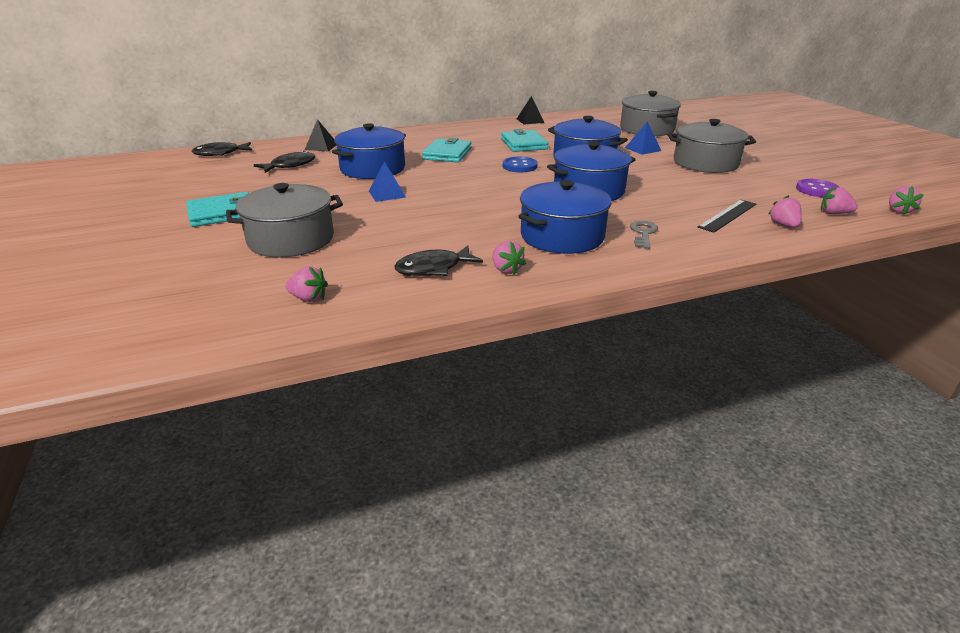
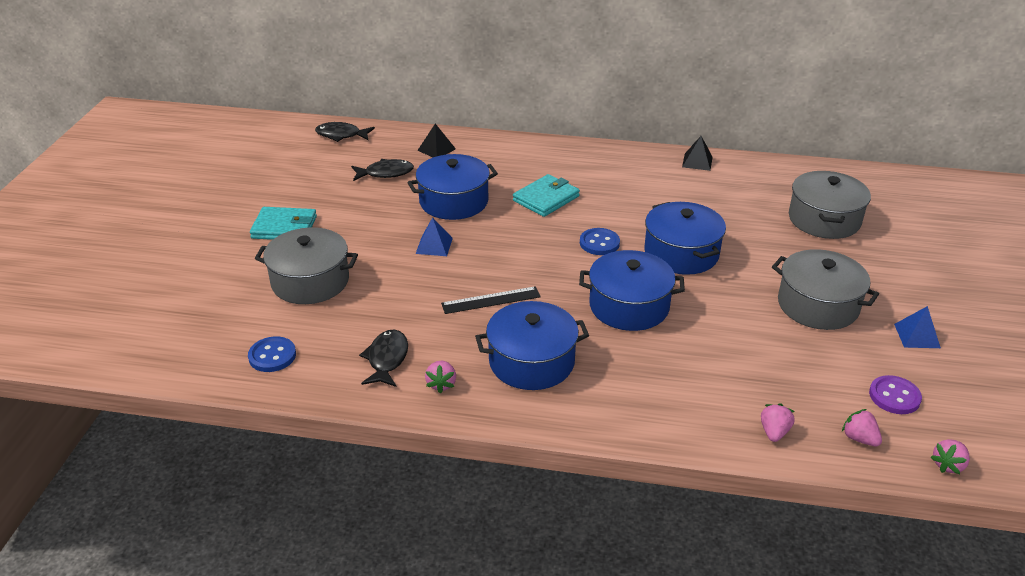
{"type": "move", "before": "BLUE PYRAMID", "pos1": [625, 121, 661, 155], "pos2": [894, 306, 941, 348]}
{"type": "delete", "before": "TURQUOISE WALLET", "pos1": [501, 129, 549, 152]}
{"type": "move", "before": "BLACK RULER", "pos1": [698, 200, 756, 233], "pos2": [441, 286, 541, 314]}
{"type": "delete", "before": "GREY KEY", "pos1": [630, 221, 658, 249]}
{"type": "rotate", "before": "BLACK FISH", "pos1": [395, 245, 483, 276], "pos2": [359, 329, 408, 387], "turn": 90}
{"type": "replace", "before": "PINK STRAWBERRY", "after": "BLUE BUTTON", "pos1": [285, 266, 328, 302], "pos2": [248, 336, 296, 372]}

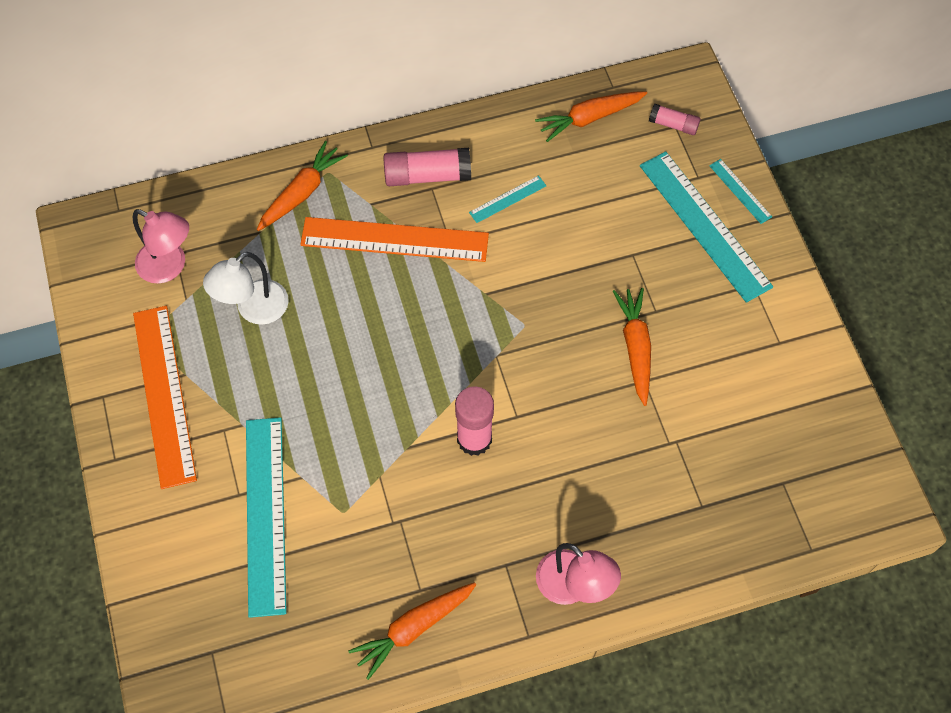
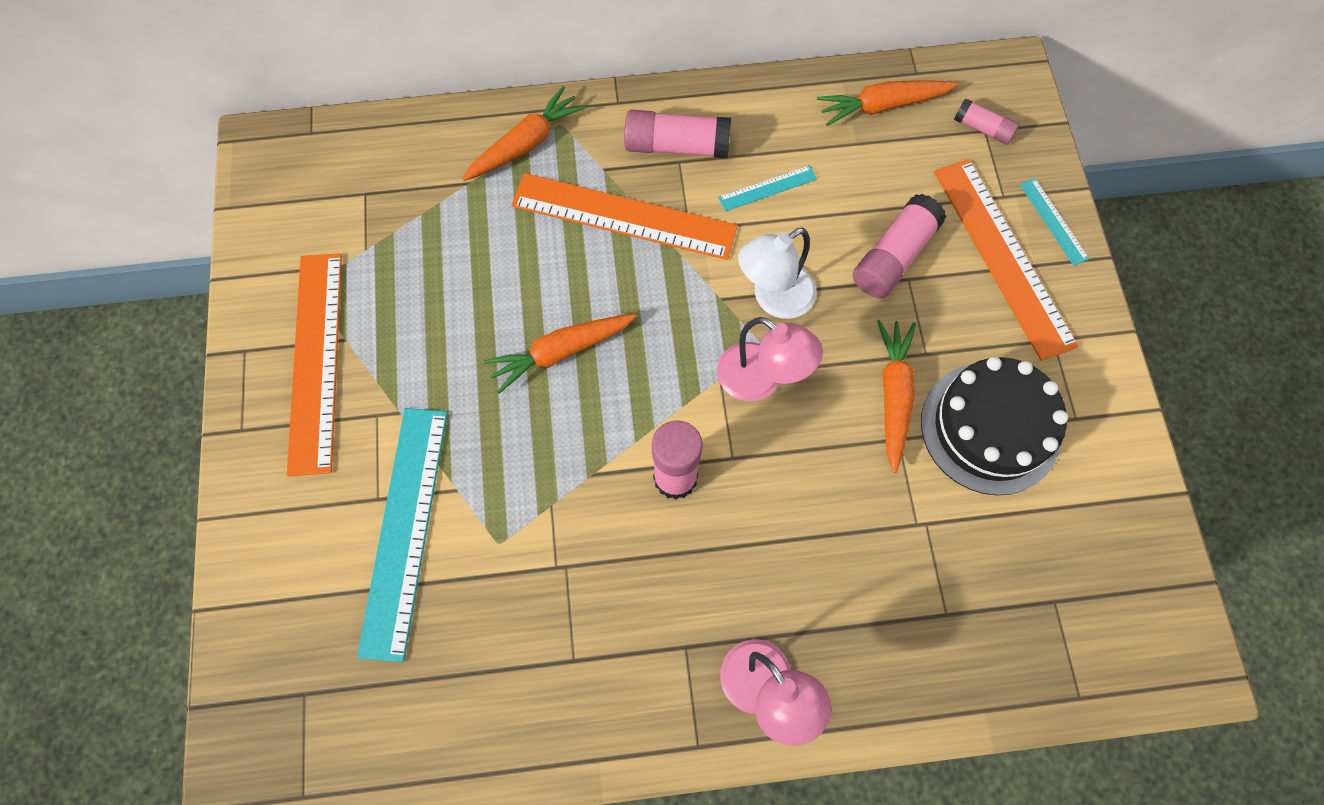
{"type": "recolor", "before": "TURQUOISE RULER", "after": "ORANGE RULER", "pos1": [640, 151, 773, 303], "pos2": [934, 159, 1079, 361]}
{"type": "move", "before": "PINK LAMP", "pos1": [133, 209, 189, 284], "pos2": [717, 317, 823, 401]}
{"type": "move", "before": "WHITE LAMP", "pos1": [203, 252, 289, 325], "pos2": [738, 227, 817, 319]}
{"type": "move", "before": "ORANGE CARROT", "pos1": [349, 582, 476, 680], "pos2": [483, 314, 637, 394]}
{"type": "insert", "after": "PINK GLUE STICK", "pos2": [853, 194, 946, 298]}
{"type": "insert", "after": "BLACK CAKE", "pos2": [921, 357, 1068, 495]}

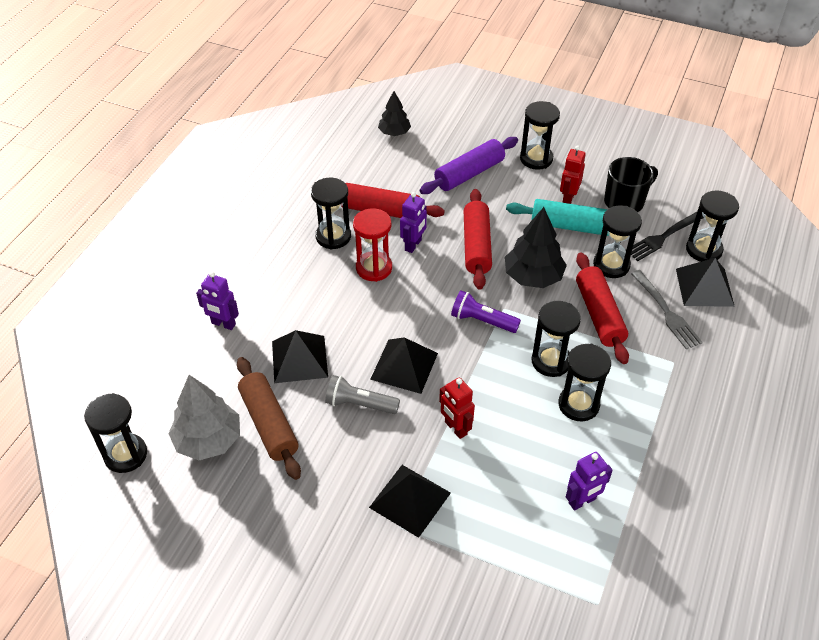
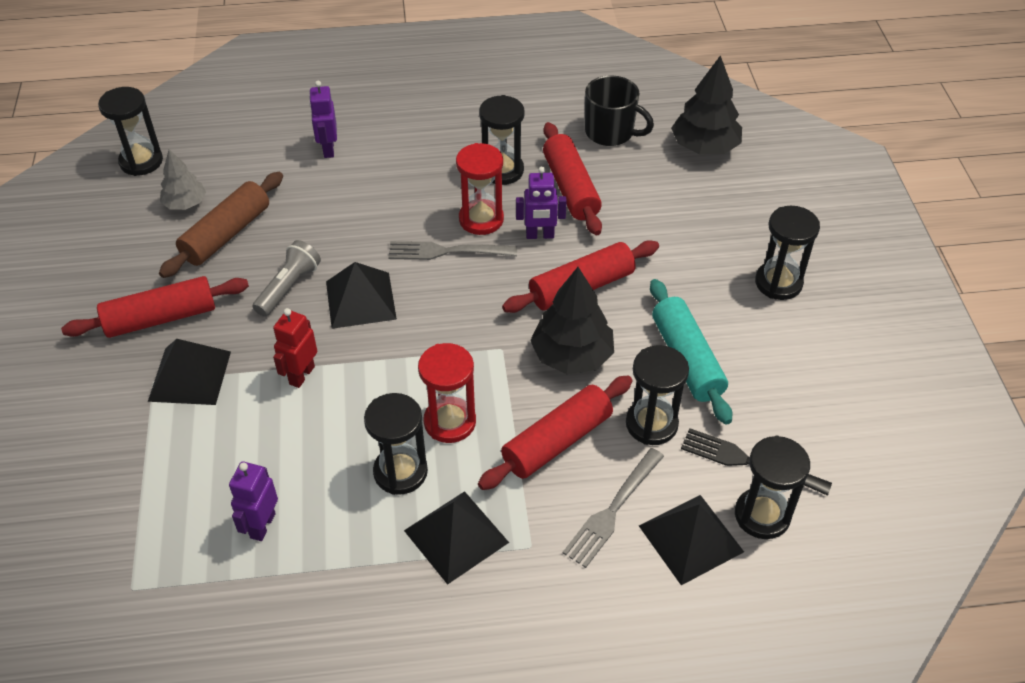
{"type": "resize", "before": "BLACK TREE", "pos1": [378, 91, 411, 136], "pos2": [671, 55, 742, 154], "scale": 1.62}
{"type": "delete", "before": "PURPLE ROLLING PIN", "pos1": [419, 137, 518, 194]}
{"type": "delete", "before": "RED ROBOT", "pos1": [560, 146, 586, 204]}
{"type": "move", "before": "BLACK MUG", "pos1": [604, 157, 658, 212], "pos2": [585, 75, 654, 146]}
{"type": "delete", "before": "PURPLE FLASHLIGHT", "pos1": [451, 290, 521, 333]}
{"type": "recolor", "before": "BLACK HOURGLASS", "after": "RED HOURGLASS", "pos1": [531, 301, 581, 377], "pos2": [418, 343, 476, 443]}
{"type": "move", "before": "BLACK PYRAMID", "pos1": [272, 330, 328, 383], "pos2": [404, 491, 509, 585]}
{"type": "resize", "before": "GREY TREE", "pos1": [168, 375, 240, 460], "pos2": [160, 150, 206, 210], "scale": 0.62}
{"type": "rotate", "before": "GREY FLASHLIGHT", "pos1": [325, 375, 400, 414], "pos2": [252, 240, 321, 317], "turn": 45}
{"type": "rotate", "before": "PURPLE ROBOT", "pos1": [566, 452, 613, 511], "pos2": [229, 462, 278, 541], "turn": 75}
{"type": "insert", "after": "GREY FORK", "pos2": [388, 241, 517, 260]}
{"type": "insert", "after": "RED ROLLING PIN", "pos2": [61, 276, 249, 338]}

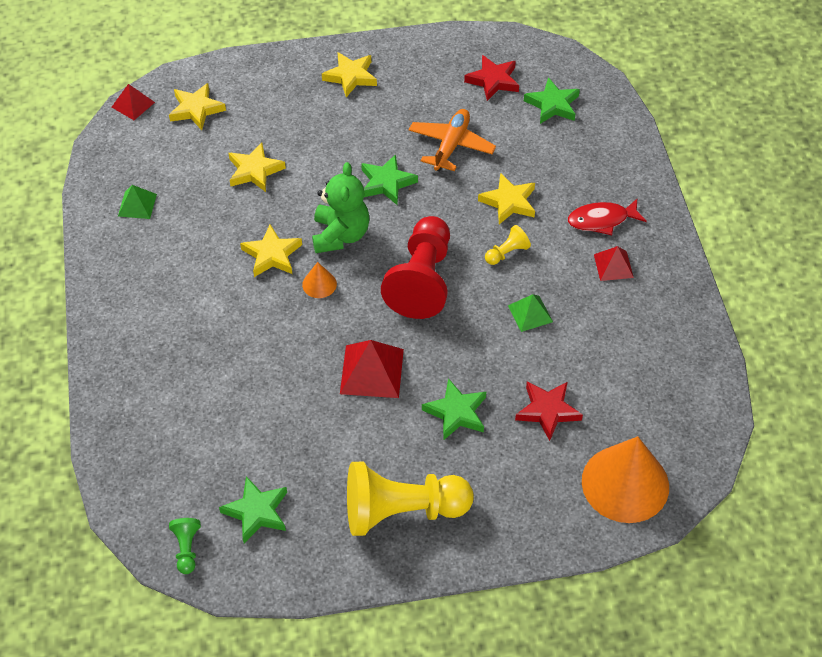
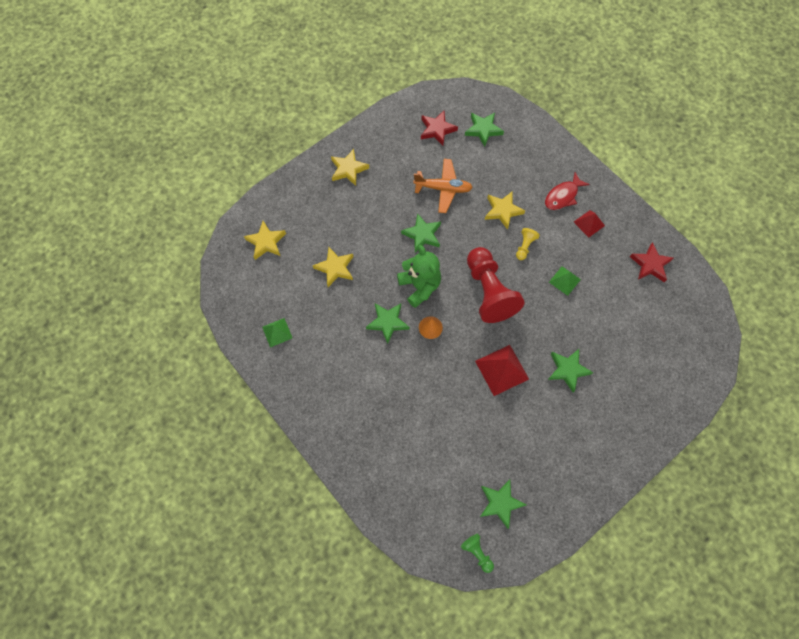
{"type": "delete", "before": "RED PYRAMID", "pos1": [112, 84, 155, 120]}
{"type": "rotate", "before": "ORANGE PLANE", "pos1": [409, 109, 496, 172], "pos2": [413, 159, 473, 213], "turn": 105}
{"type": "recolor", "before": "YELLOW STAR", "after": "GREEN STAR", "pos1": [240, 224, 302, 277], "pos2": [366, 303, 410, 344]}
{"type": "move", "before": "RED STAR", "pos1": [515, 382, 583, 441], "pos2": [630, 242, 674, 282]}
{"type": "delete", "before": "ORANGE CONE", "pos1": [582, 436, 669, 523]}
{"type": "delete", "before": "YELLOW PAWN", "pos1": [347, 462, 474, 536]}

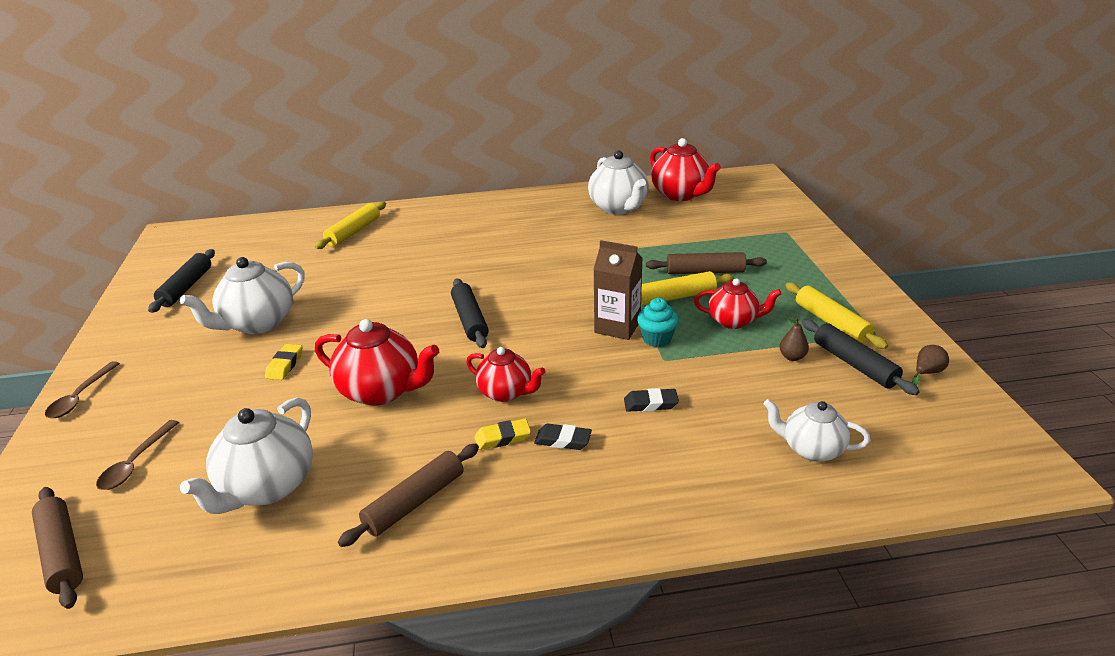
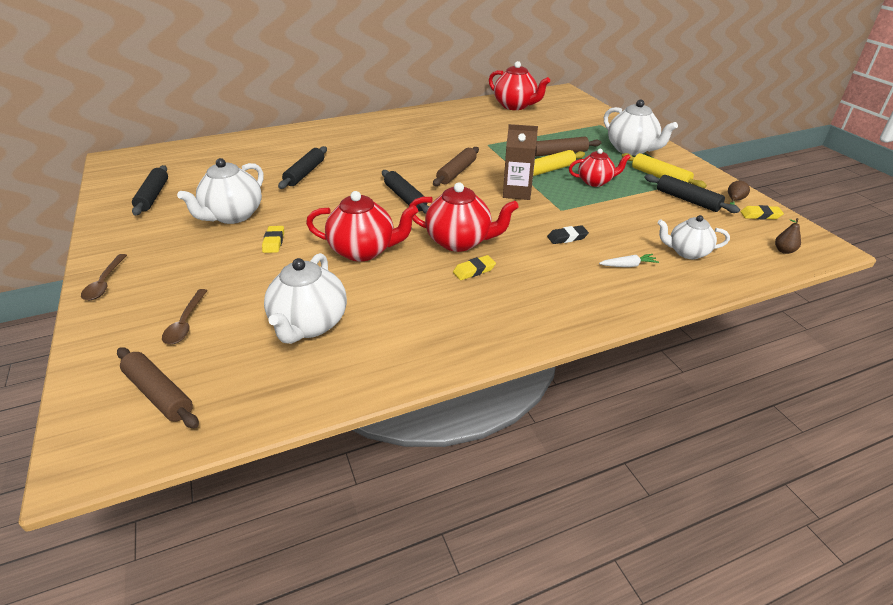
{"type": "move", "before": "WHITE TEAPOT", "pos1": [588, 150, 649, 215], "pos2": [604, 100, 678, 155]}
{"type": "delete", "before": "YELLOW ROLLING PIN", "pos1": [315, 201, 386, 249]}
{"type": "delete", "before": "TURQUOISE CUPCAKE", "pos1": [637, 298, 679, 347]}
{"type": "move", "before": "BROWN PEAR", "pos1": [779, 318, 809, 361], "pos2": [775, 218, 801, 254]}
{"type": "resize", "before": "RED TEAPOT", "pos1": [466, 347, 545, 402], "pos2": [409, 182, 519, 252], "scale": 1.56}
{"type": "delete", "before": "BLACK ERASER", "pos1": [534, 423, 592, 450]}
{"type": "move", "before": "BROWN ROLLING PIN", "pos1": [338, 444, 479, 547], "pos2": [433, 147, 479, 186]}
{"type": "insert", "after": "BLACK ROLLING PIN", "pos2": [278, 146, 327, 189]}
{"type": "insert", "after": "YELLOW ERASER", "pos2": [740, 205, 784, 219]}
{"type": "insert", "after": "WHITE CARROT", "pos2": [599, 254, 659, 267]}

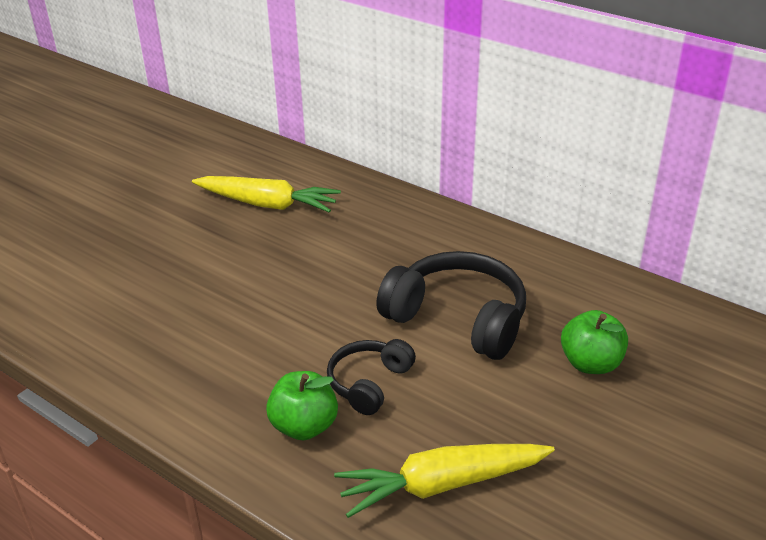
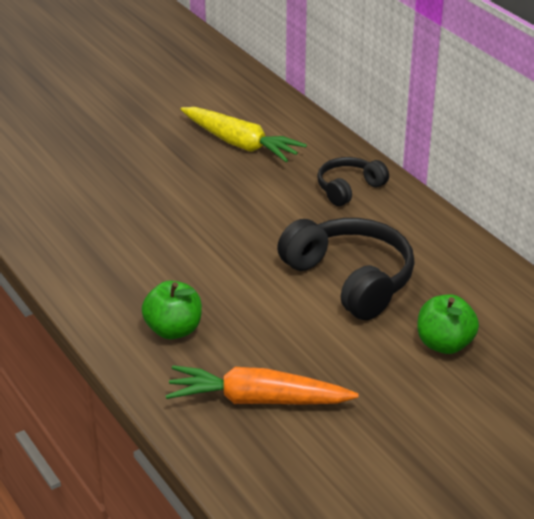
{"type": "move", "before": "BLACK HEADPHONES", "pos1": [327, 339, 416, 415], "pos2": [317, 157, 389, 206]}
{"type": "recolor", "before": "YELLOW CARROT", "after": "ORANGE CARROT", "pos1": [334, 444, 555, 518], "pos2": [165, 365, 359, 405]}

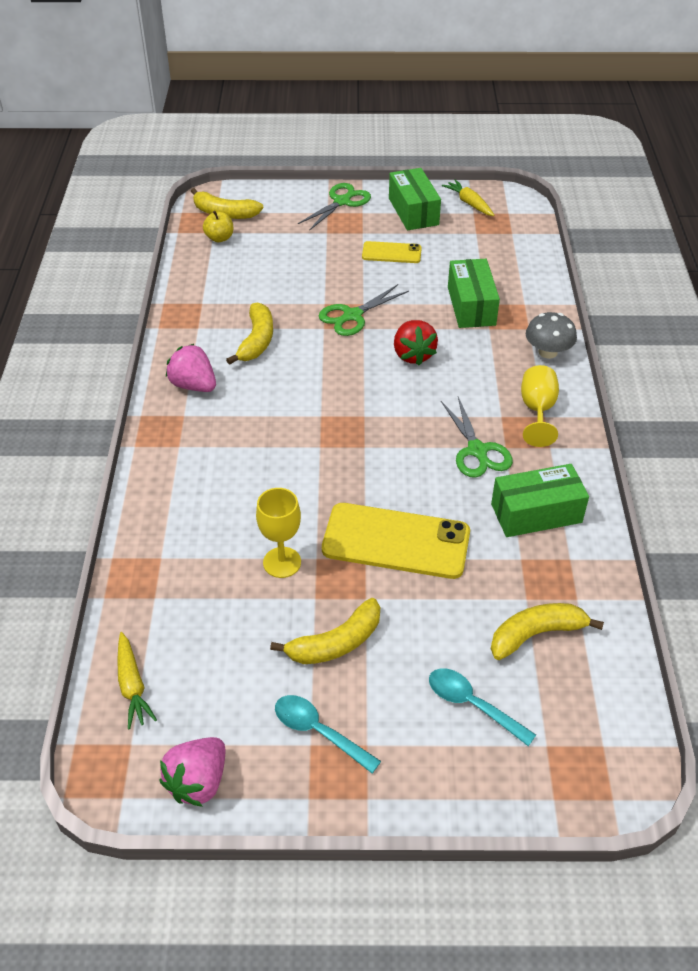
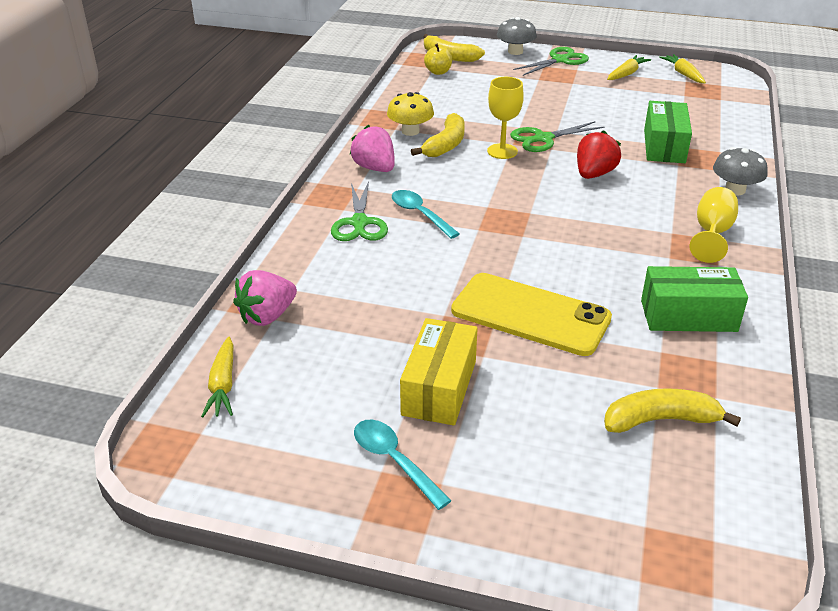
{"type": "replace", "before": "GREEN BOX", "after": "YELLOW CARROT", "pos1": [389, 168, 441, 230], "pos2": [607, 55, 651, 80]}
{"type": "delete", "before": "YELLOW PHONE", "pos1": [362, 241, 422, 263]}
{"type": "rotate", "before": "RED STRAWBERRY", "pos1": [394, 320, 438, 366], "pos2": [577, 130, 621, 179], "turn": -150}
{"type": "move", "before": "GREEN SCISSORS", "pos1": [441, 397, 513, 478], "pos2": [331, 181, 388, 241]}
{"type": "move", "before": "YELLOW GOBLET", "pos1": [256, 488, 301, 578], "pos2": [487, 77, 524, 159]}
{"type": "replace", "before": "YELLOW BANANA", "after": "YELLOW BOX", "pos1": [270, 598, 380, 664], "pos2": [400, 318, 478, 426]}
{"type": "move", "before": "TURQUOISE SPOON", "pos1": [429, 668, 536, 746], "pos2": [392, 190, 460, 239]}
{"type": "move", "before": "PINK STRAWBERRY", "pos1": [159, 737, 225, 807], "pos2": [233, 270, 297, 326]}
{"type": "insert", "after": "GREY MUSHROOM", "pos2": [497, 17, 537, 55]}
{"type": "insert", "after": "YELLOW MUSHROOM", "pos2": [387, 92, 434, 136]}

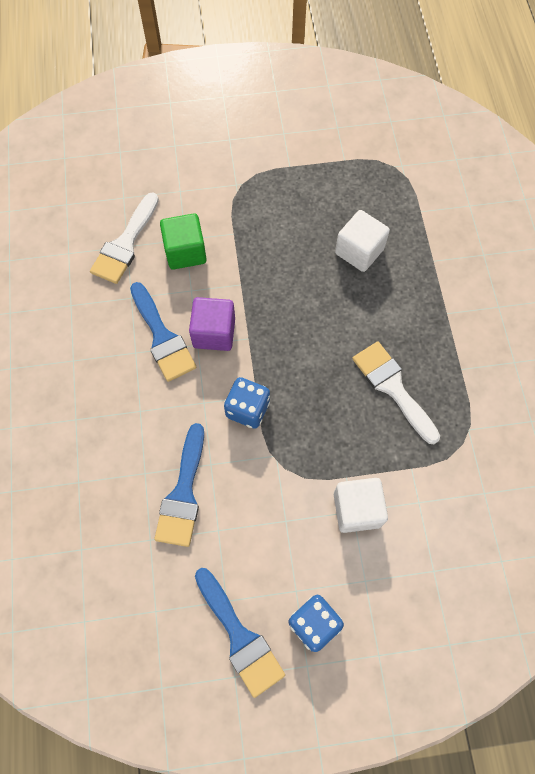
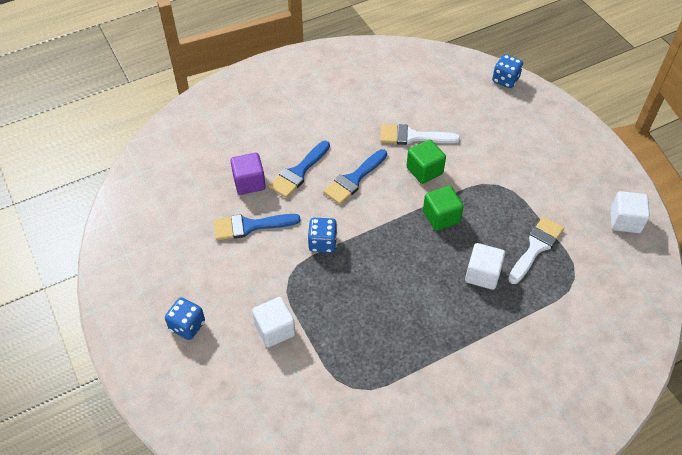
{"type": "move", "before": "PURPLE CUBE", "pos1": [189, 297, 235, 351], "pos2": [230, 153, 266, 195]}
{"type": "move", "before": "WHITE BRUSH", "pos1": [352, 341, 440, 444], "pos2": [508, 217, 564, 284]}
{"type": "move", "before": "BLUE BRUSH", "pos1": [195, 568, 285, 698], "pos2": [269, 141, 330, 198]}
{"type": "insert", "after": "BLUE DICE", "pos2": [492, 54, 523, 88]}
{"type": "insert", "after": "GREEN CUBE", "pos2": [423, 186, 464, 231]}
{"type": "insert", "after": "WHITE CUBE", "pos2": [610, 191, 650, 233]}

